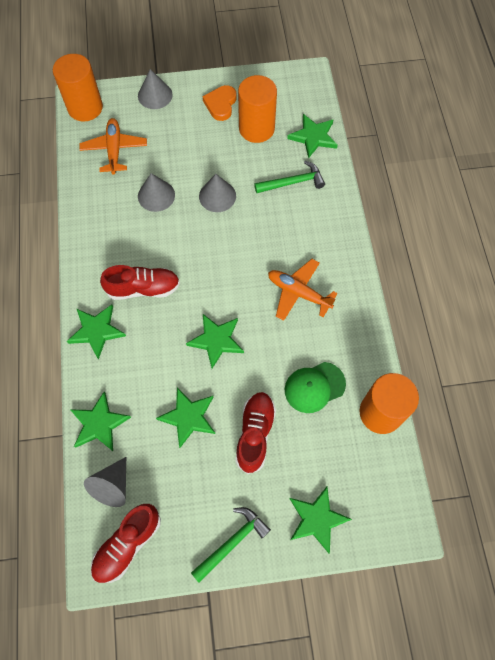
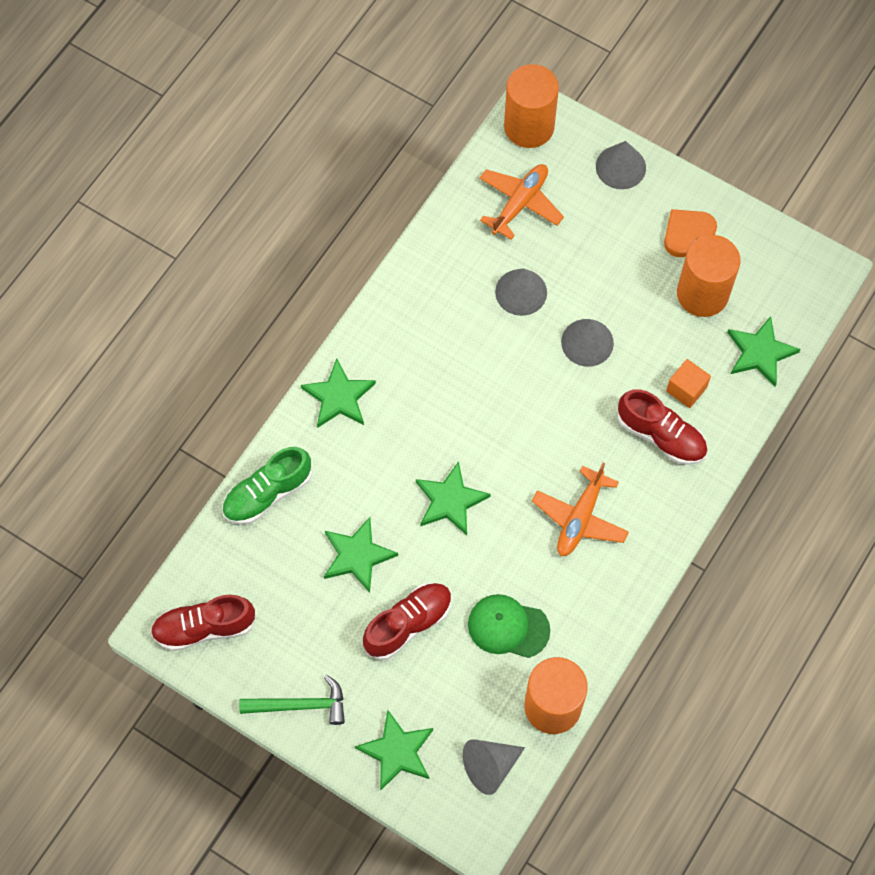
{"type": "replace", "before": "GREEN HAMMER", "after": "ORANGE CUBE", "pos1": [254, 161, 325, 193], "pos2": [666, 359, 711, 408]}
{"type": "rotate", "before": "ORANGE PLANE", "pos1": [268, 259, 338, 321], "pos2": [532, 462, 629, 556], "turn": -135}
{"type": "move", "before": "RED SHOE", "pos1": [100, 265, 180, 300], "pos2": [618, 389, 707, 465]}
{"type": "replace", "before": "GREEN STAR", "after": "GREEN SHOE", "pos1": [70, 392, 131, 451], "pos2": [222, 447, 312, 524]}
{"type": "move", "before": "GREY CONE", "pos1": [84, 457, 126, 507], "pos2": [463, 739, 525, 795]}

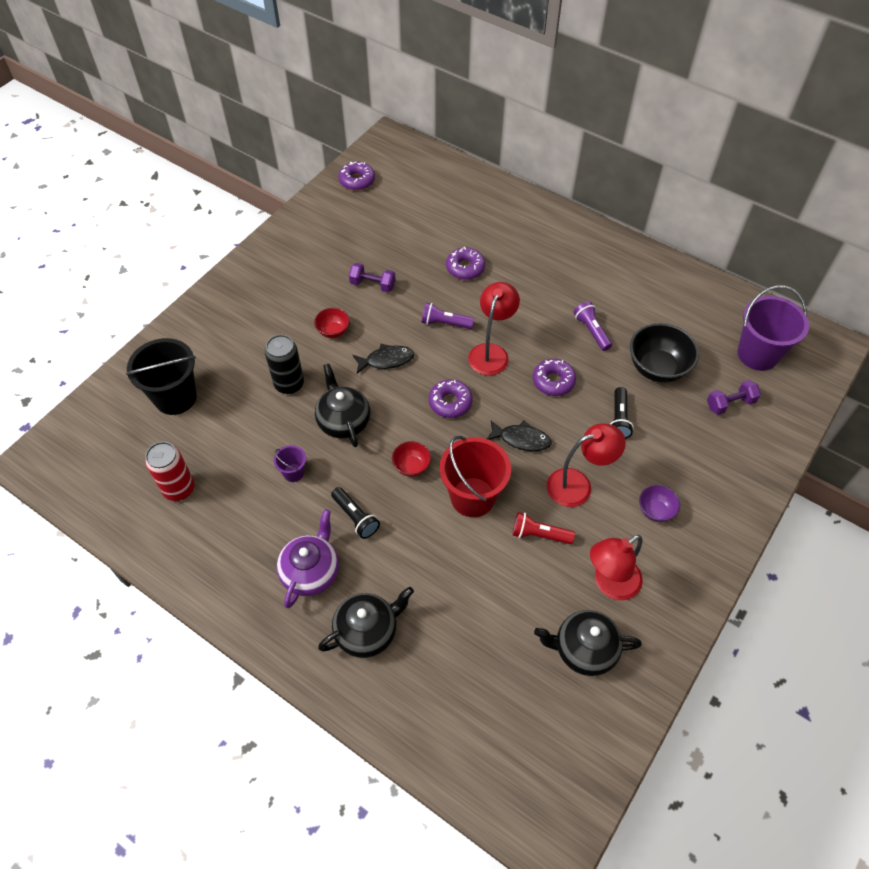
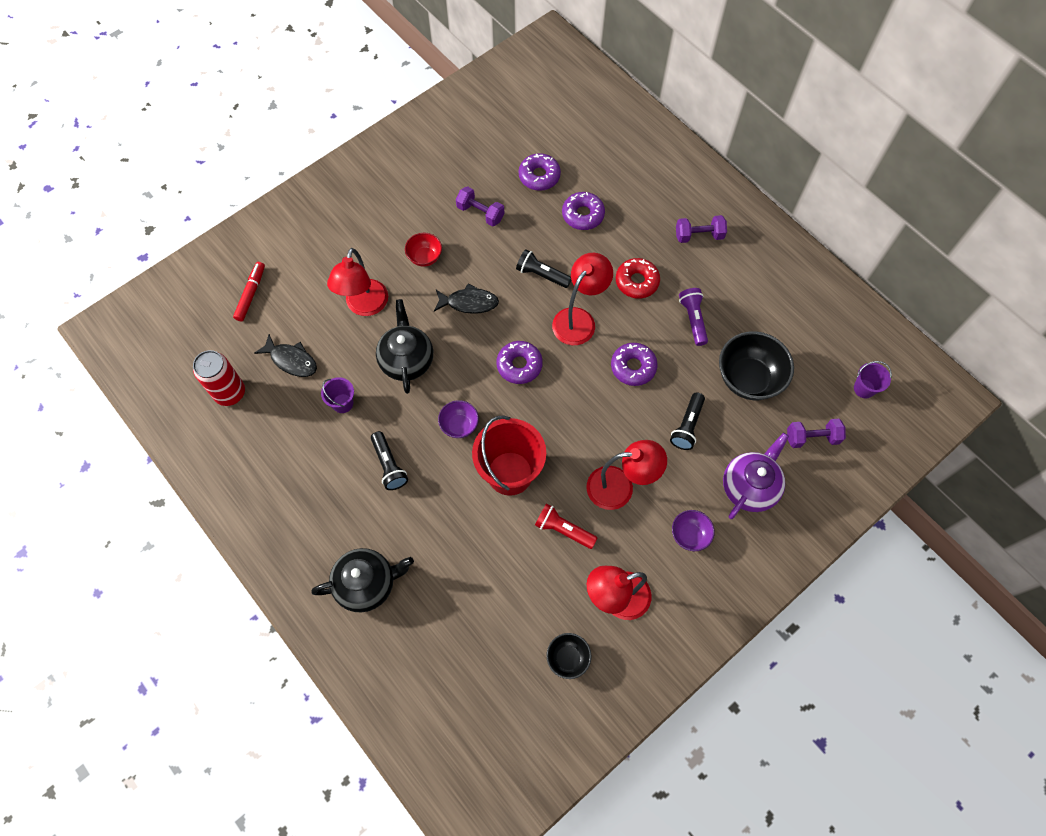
{"type": "move", "before": "PURPLE DONUT", "pos1": [338, 162, 375, 190], "pos2": [519, 153, 561, 191]}
{"type": "resize", "before": "PURPLE BUCKET", "pos1": [738, 286, 809, 371], "pos2": [854, 361, 892, 398], "scale": 0.47}
{"type": "recolor", "before": "PURPLE FLASHLIGHT", "after": "BLACK FLASHLIGHT", "pos1": [422, 303, 474, 329], "pos2": [516, 249, 571, 288]}
{"type": "replace", "before": "BLACK CAN", "after": "RED LAMP", "pos1": [265, 335, 304, 394], "pos2": [327, 248, 388, 316]}
{"type": "replace", "before": "BLACK BUCKET", "after": "RED MARKER", "pos1": [126, 338, 197, 415], "pos2": [233, 262, 265, 322]}
{"type": "move", "before": "BLACK FISH", "pos1": [487, 420, 552, 451], "pos2": [254, 334, 317, 377]}
{"type": "recolor", "before": "RED BOWL", "after": "PURPLE BOWL", "pos1": [392, 441, 431, 477], "pos2": [438, 400, 479, 438]}
{"type": "move", "before": "PURPLE TEAPOT", "pos1": [276, 509, 339, 608], "pos2": [723, 433, 789, 519]}
{"type": "replace", "before": "BLACK TEAPOT", "after": "BLACK BOWL", "pos1": [534, 610, 642, 676], "pos2": [546, 633, 591, 679]}
{"type": "insert", "after": "PURPLE DUMBBELL", "pos2": [676, 215, 727, 243]}
{"type": "insert", "after": "RED DONUT", "pos2": [616, 258, 660, 299]}

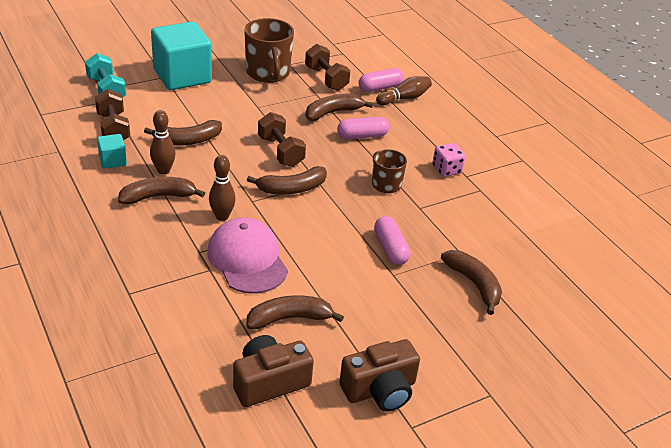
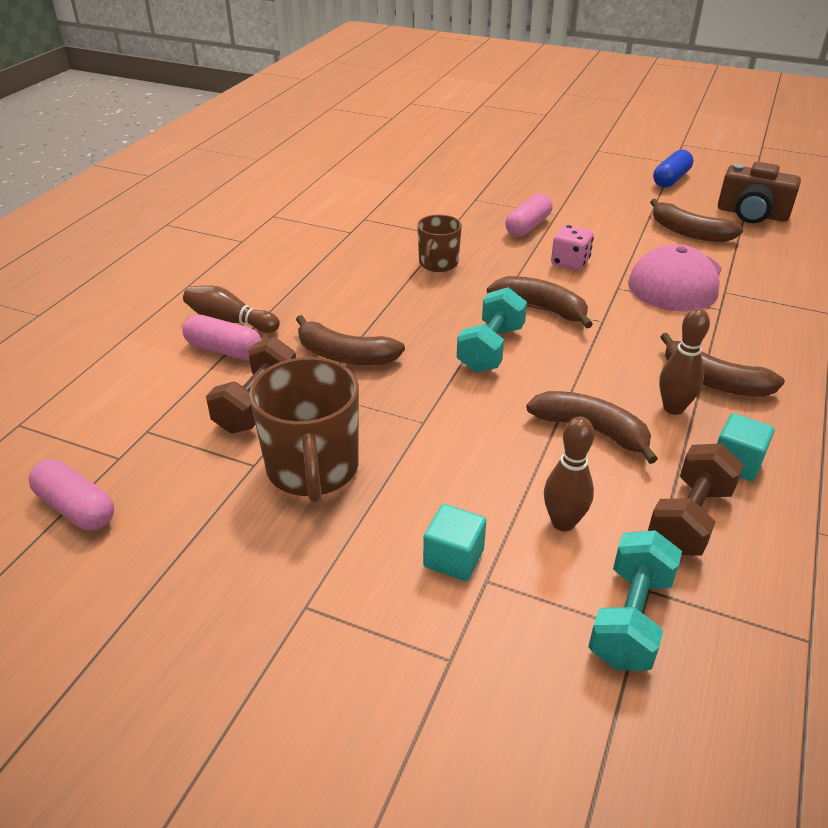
{"type": "rotate", "before": "BROWN MUG", "pos1": [244, 18, 294, 83], "pos2": [249, 357, 359, 502], "turn": 135}
{"type": "resize", "before": "TURQUOISE CUBE", "pos1": [151, 22, 212, 90], "pos2": [423, 504, 487, 581], "scale": 0.45}
{"type": "recolor", "before": "BROWN DUMBBELL", "after": "TURQUOISE DUMBBELL", "pos1": [258, 112, 306, 167], "pos2": [457, 287, 527, 373]}
{"type": "move", "before": "PINK CAPSULE", "pos1": [337, 117, 390, 139], "pos2": [29, 459, 114, 530]}
{"type": "move", "before": "PINK DICE", "pos1": [432, 143, 465, 177], "pos2": [551, 225, 594, 271]}
{"type": "move", "before": "BROWN BOWLING PIN", "pos1": [209, 155, 236, 221], "pos2": [544, 417, 594, 531]}
{"type": "delete", "before": "BROWN BANANA", "pos1": [441, 250, 502, 315]}
{"type": "replace", "before": "BROWN CAMERA", "after": "BLUE CAPSULE", "pos1": [339, 339, 420, 412], "pos2": [653, 150, 693, 188]}

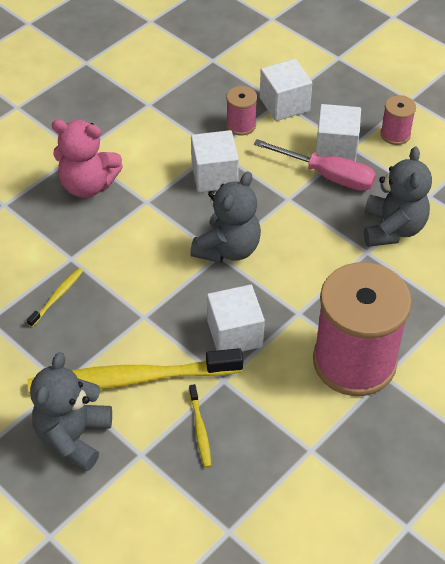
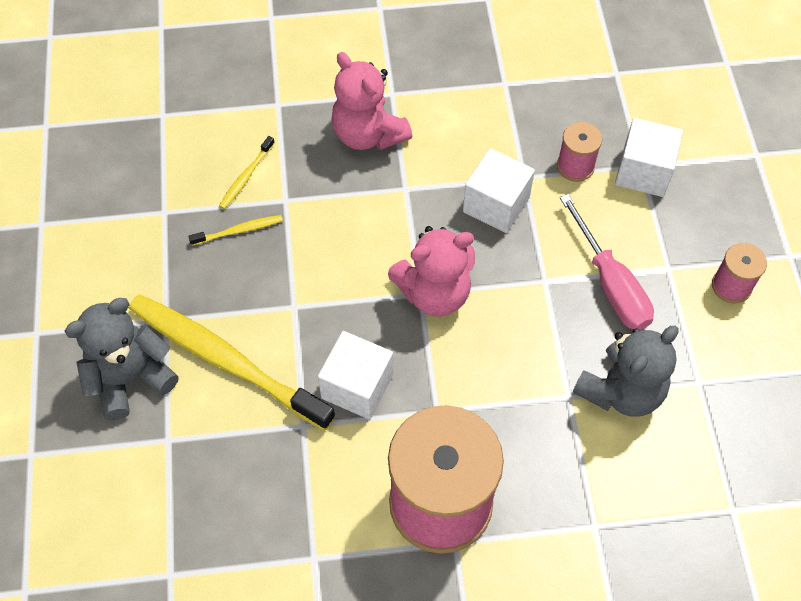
{"type": "delete", "before": "WHITE CUBE", "pos1": [316, 104, 361, 161]}
{"type": "recolor", "before": "GREY TEDDY BEAR", "after": "PINK TEDDY BEAR", "pos1": [190, 171, 261, 263], "pos2": [388, 226, 475, 317]}
{"type": "move", "before": "YELLOW TOOTHBRUSH", "pos1": [189, 384, 211, 468], "pos2": [219, 136, 275, 209]}

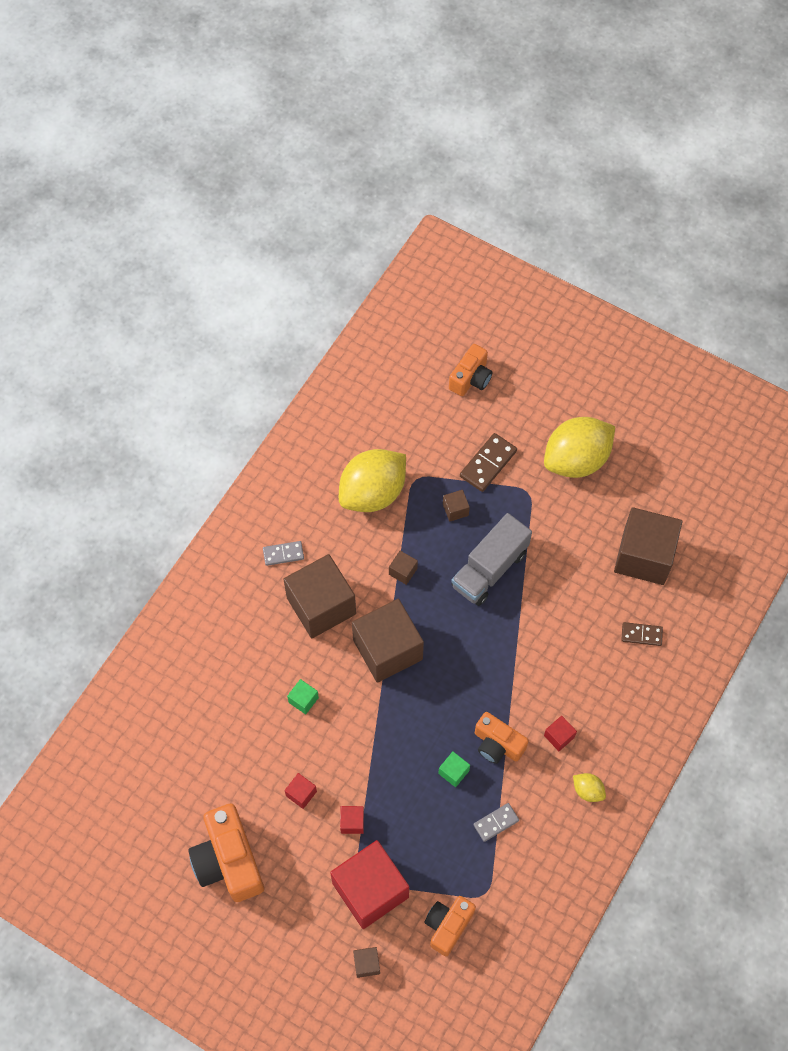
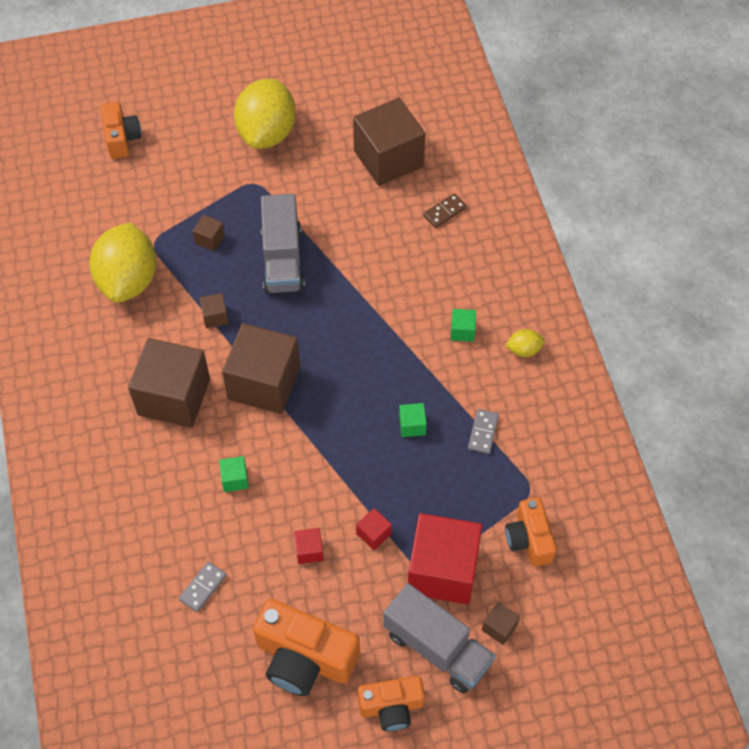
{"type": "delete", "before": "BROWN DOMINO", "pos1": [460, 433, 517, 492]}
{"type": "move", "before": "GREY DOMINO", "pos1": [263, 541, 304, 566], "pos2": [179, 561, 226, 612]}
{"type": "move", "before": "ORANGE CAMERA", "pos1": [475, 712, 529, 764], "pos2": [358, 676, 425, 731]}
{"type": "recolor", "before": "RED CUBE", "after": "GREEN CUBE", "pos1": [544, 716, 577, 751], "pos2": [451, 309, 476, 342]}
{"type": "insert", "after": "GREY TRUCK", "pos2": [383, 583, 496, 693]}

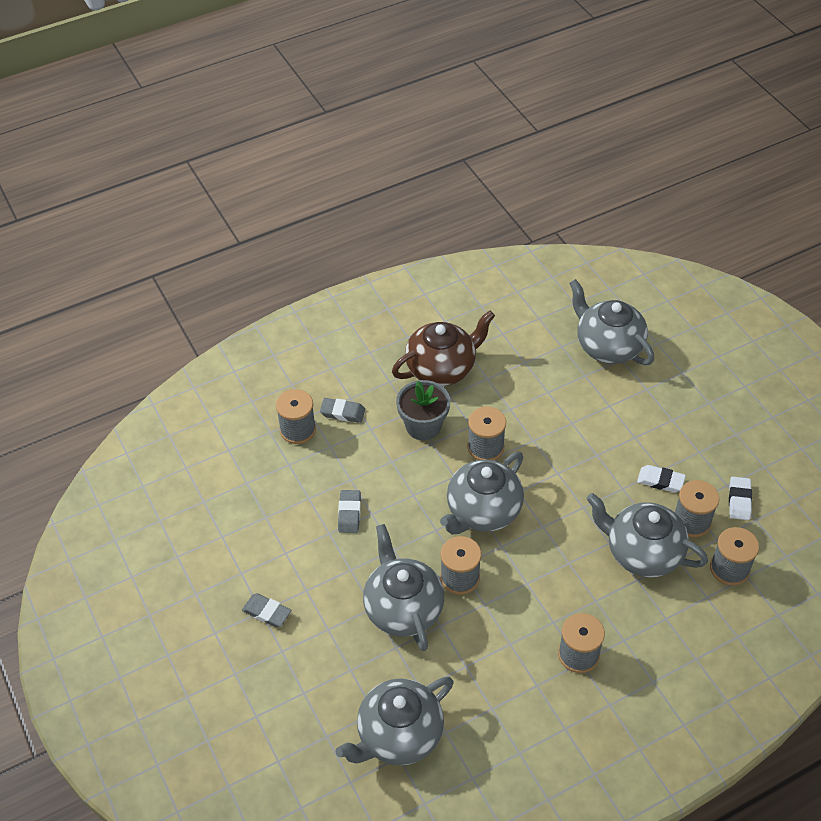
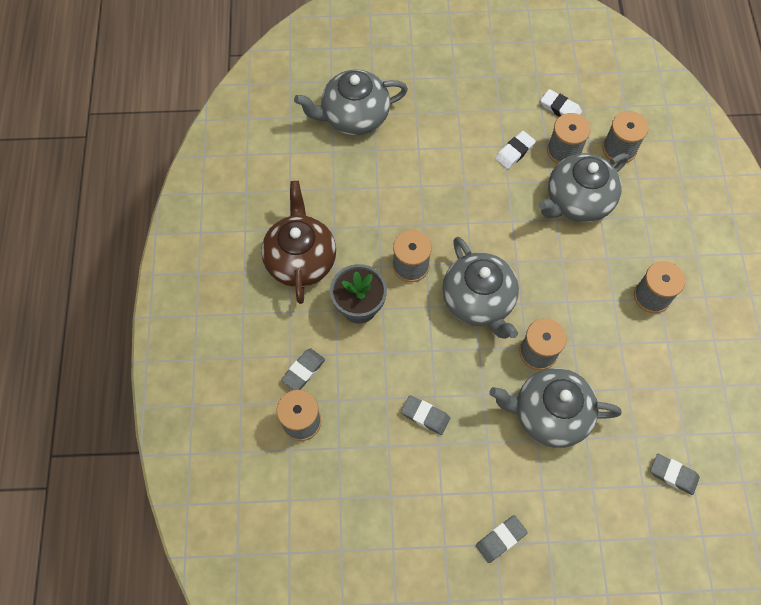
{"type": "replace", "before": "GREY TEAPOT", "after": "GREY ERASER", "pos1": [335, 677, 454, 765], "pos2": [650, 454, 700, 495]}

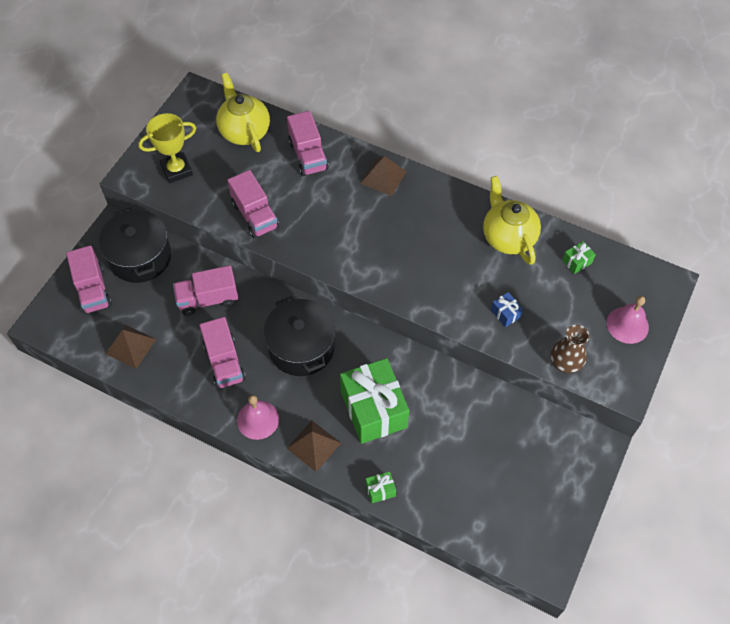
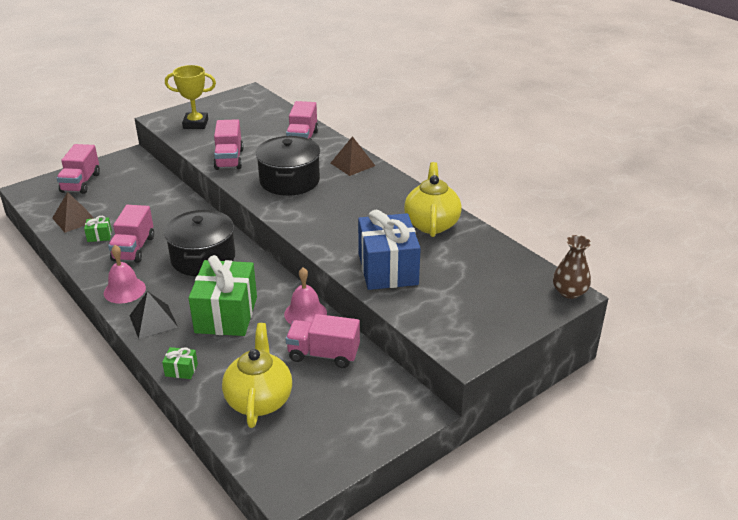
{"type": "move", "before": "YELLOW TEAPOT", "pos1": [216, 73, 270, 152], "pos2": [222, 323, 292, 428]}
{"type": "move", "before": "BLACK POT", "pos1": [99, 208, 171, 283], "pos2": [255, 136, 320, 196]}
{"type": "move", "before": "GREEN GIFT", "pos1": [562, 241, 596, 274], "pos2": [84, 216, 112, 242]}
{"type": "move", "before": "PINK TRUCK", "pos1": [173, 265, 238, 316], "pos2": [286, 314, 360, 368]}
{"type": "resize", "before": "BLUE GIFT", "pos1": [491, 292, 523, 327], "pos2": [358, 209, 421, 290], "scale": 2.47}
{"type": "move", "before": "PINK BELL", "pos1": [607, 296, 649, 344], "pos2": [284, 268, 327, 324]}
{"type": "move", "before": "BROWN VASE", "pos1": [551, 325, 589, 373], "pos2": [553, 235, 591, 299]}
{"type": "recolor", "before": "BROWN PYRAMID", "after": "BLACK PYRAMID", "pos1": [286, 421, 341, 472], "pos2": [129, 291, 178, 339]}

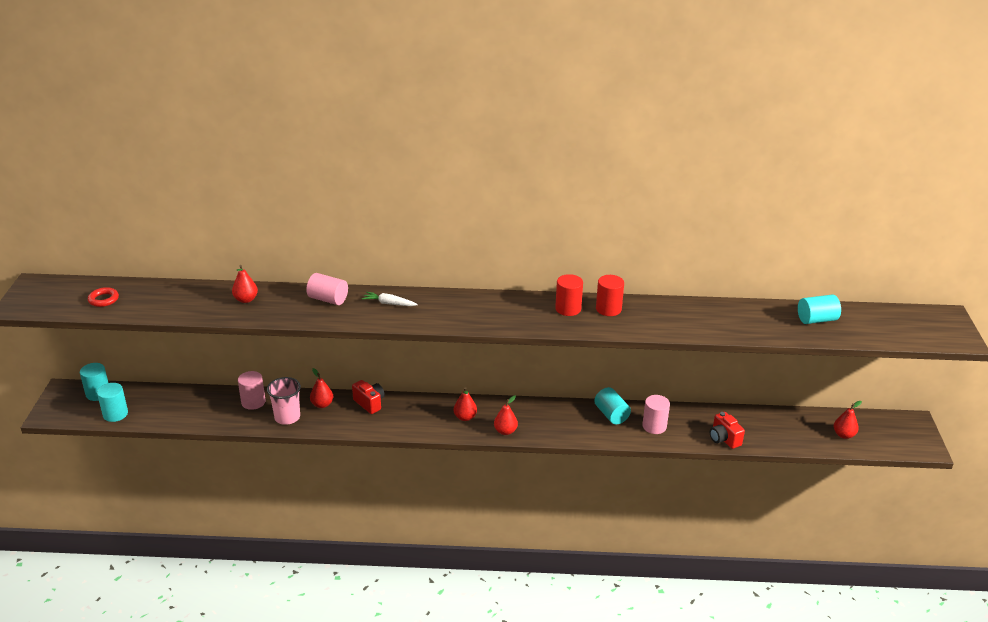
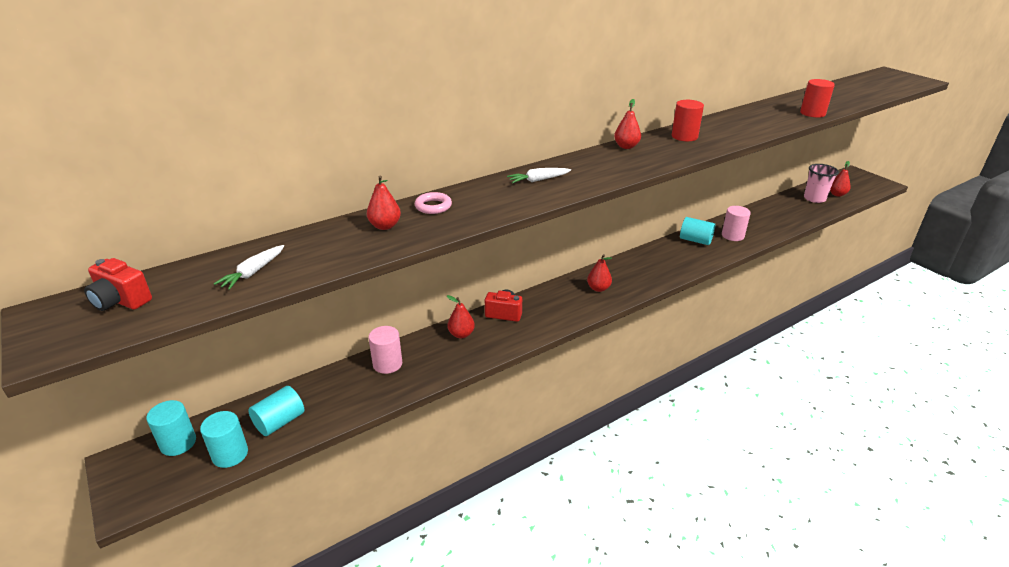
{"type": "delete", "before": "PINK CYLINDER", "pos1": [306, 273, 348, 305]}
{"type": "move", "before": "RED CYLINDER", "pos1": [596, 275, 624, 316], "pos2": [800, 79, 835, 117]}
{"type": "delete", "before": "RED RING", "pos1": [88, 287, 119, 307]}
{"type": "move", "before": "TURQUOISE CYLINDER", "pos1": [798, 294, 841, 324], "pos2": [248, 386, 304, 436]}
{"type": "move", "before": "PINK CUP", "pos1": [267, 377, 301, 425], "pos2": [804, 164, 839, 203]}
{"type": "move", "before": "RED PEAR", "pos1": [494, 396, 518, 435], "pos2": [614, 99, 641, 149]}
{"type": "move", "before": "RED CAMERA", "pos1": [710, 412, 745, 449], "pos2": [84, 258, 152, 311]}
{"type": "insert", "after": "PINK RING", "pos2": [415, 192, 452, 214]}
{"type": "insert", "after": "WHITE CARROT", "pos2": [214, 245, 284, 290]}

